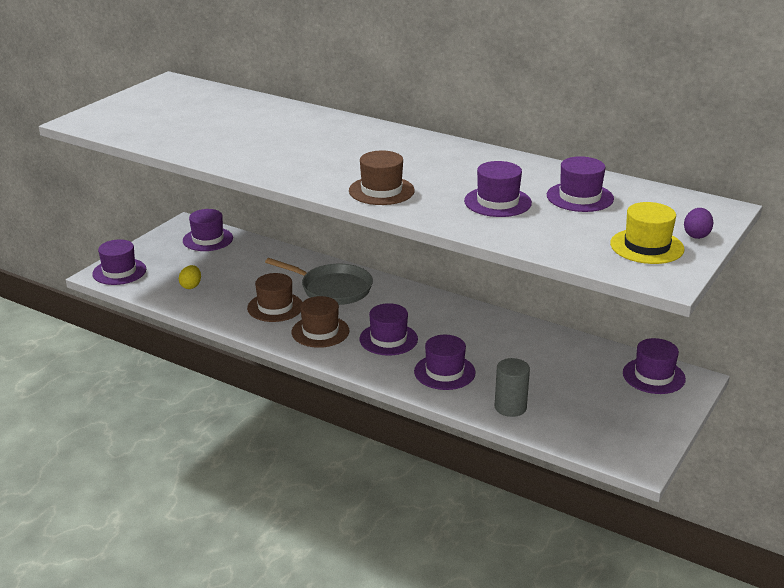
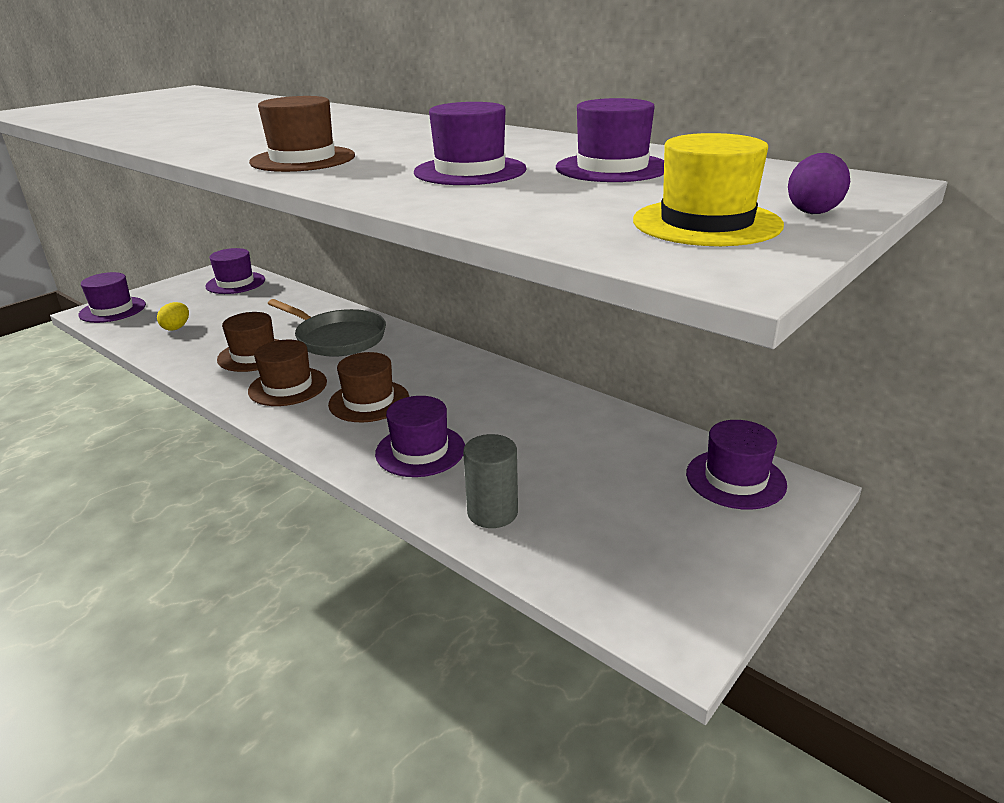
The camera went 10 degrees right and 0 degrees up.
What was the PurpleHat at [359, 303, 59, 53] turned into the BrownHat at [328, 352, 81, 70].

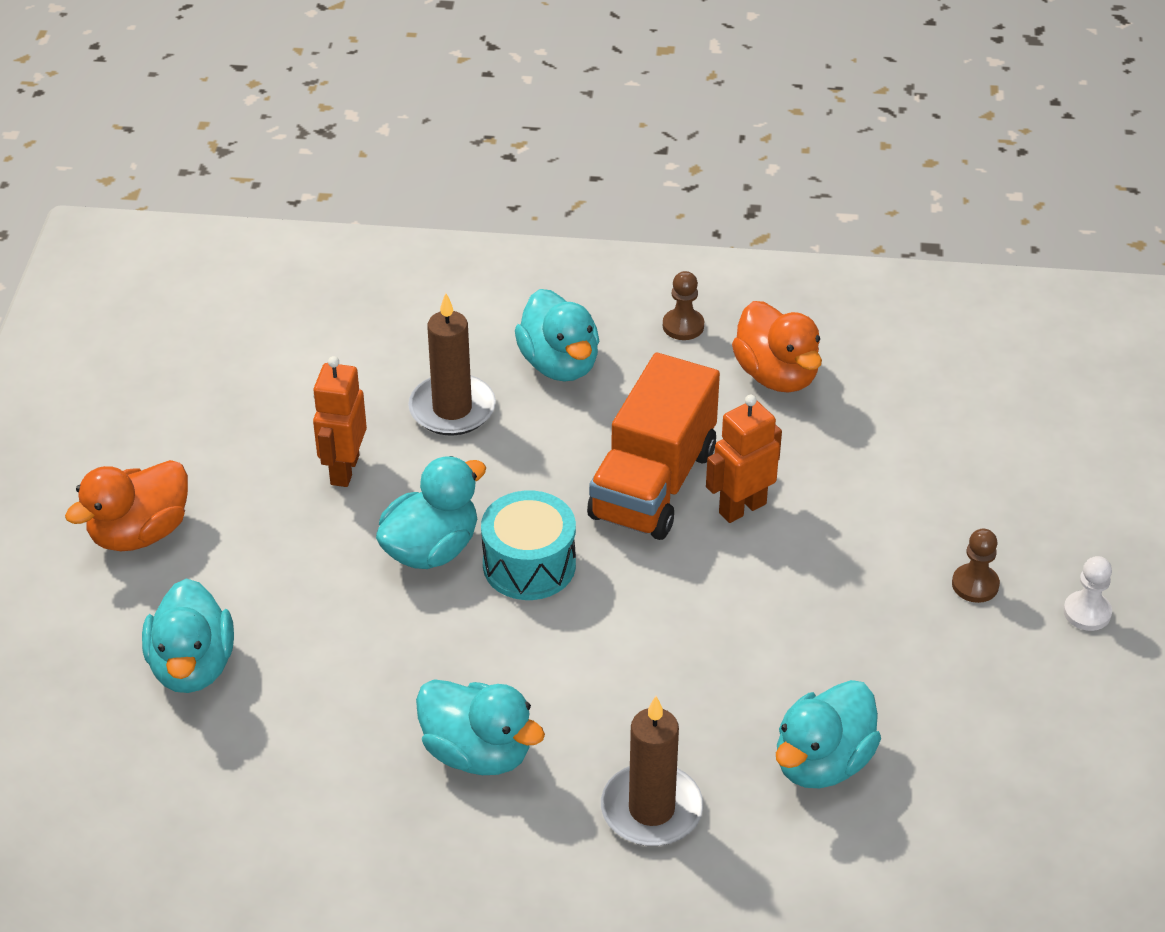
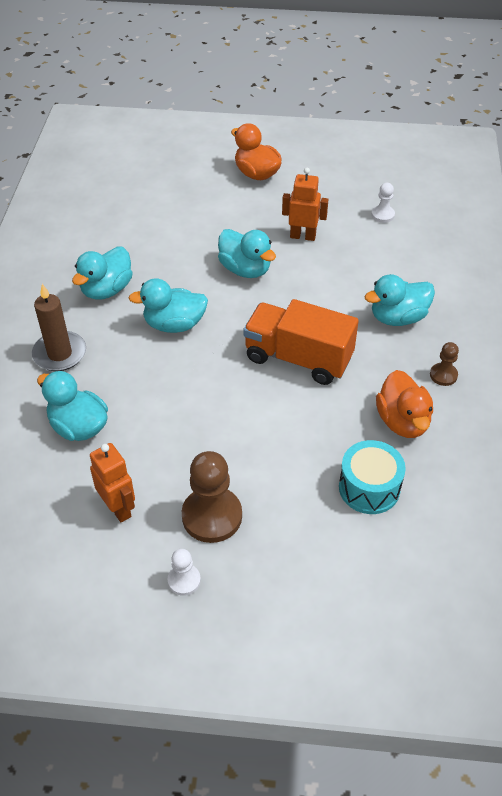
The camera went 90 degrees right and 5 degrees up.
The second view lost the BrownCandle at [408, 293, 88, 143].
The second view gained the WhitePawn at [371, 183, 24, 40].
The TurquoiseDuck ended up elsewhere, having gone from [142, 579, 92, 114] to [129, 278, 79, 55].
The TurquoiseDrum ended up elsewhere, having gone from [481, 491, 95, 109] to [339, 440, 67, 74].
The OrangeRobot ended up elsewhere, having gone from [706, 395, 76, 128] to [90, 443, 45, 79].
The OrangeDuck at [732, 301, 90, 92] ended up facing another way, 75 degrees counterclockwise from before.
The size of the BrownPawn at [952, 528, 48, 75] changed by a factor of 1.93.

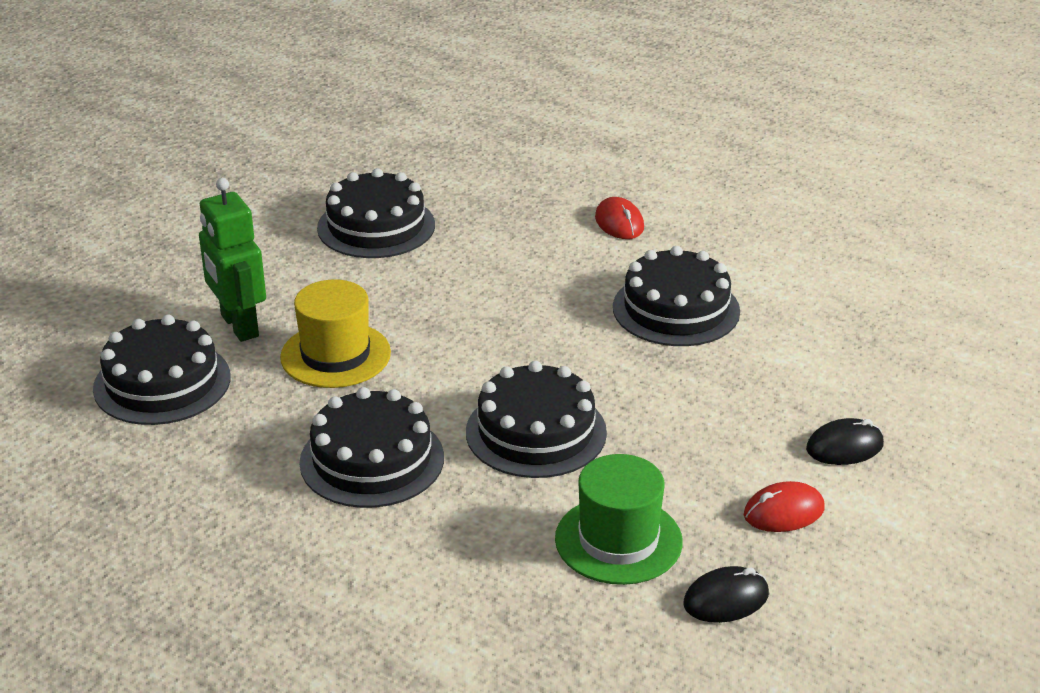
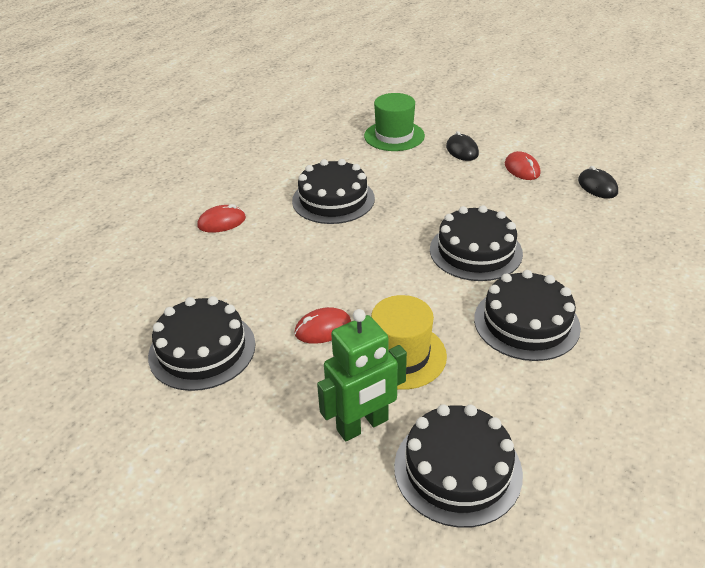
The camera went 90 degrees left and 5 degrees up.
The second view gained the RedMouse at [295, 307, 56, 37].
The GreenHat ended up elsewhere, having gone from [555, 454, 128, 131] to [364, 93, 61, 58].

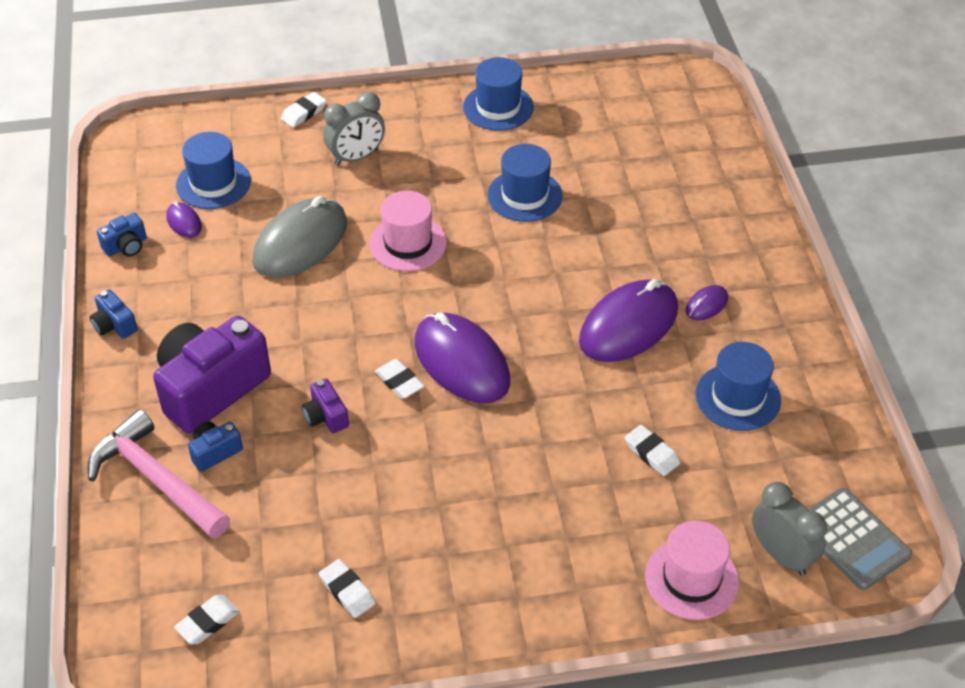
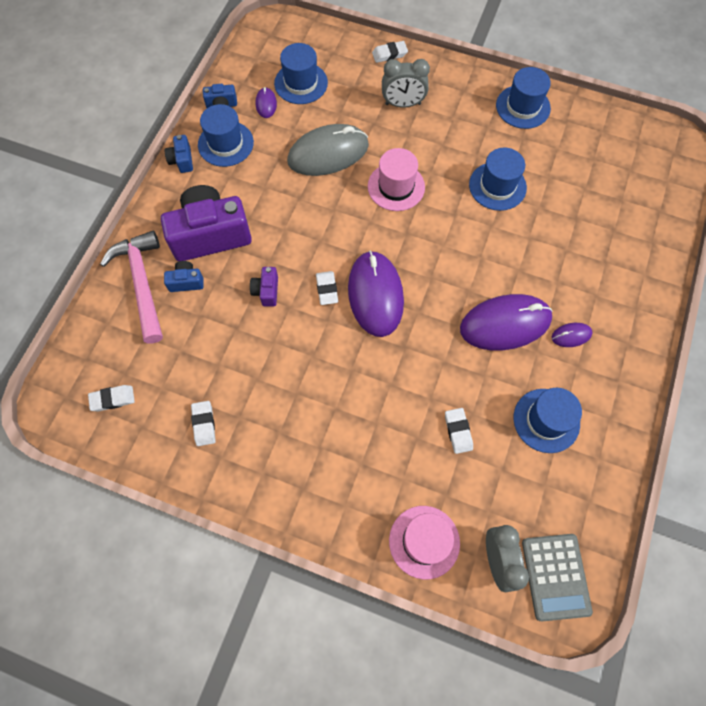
The camera went 30 degrees right and 20 degrees up.
The second view gained the BlueHat at [198, 104, 56, 63].

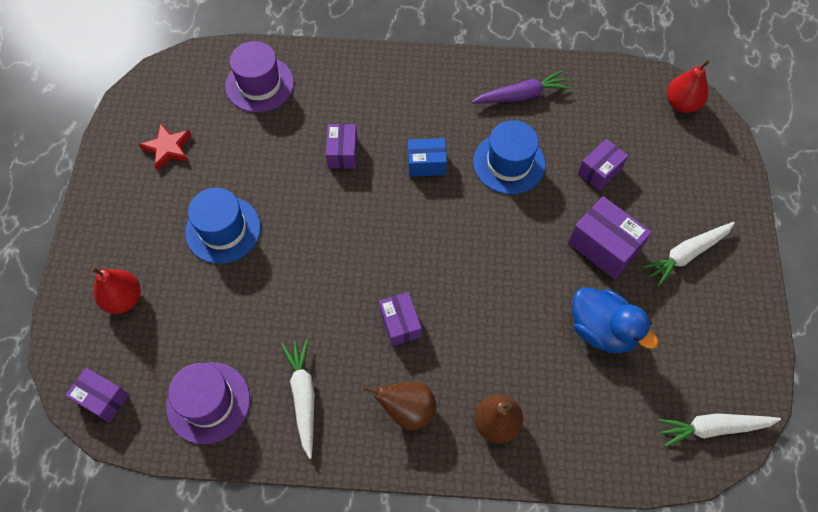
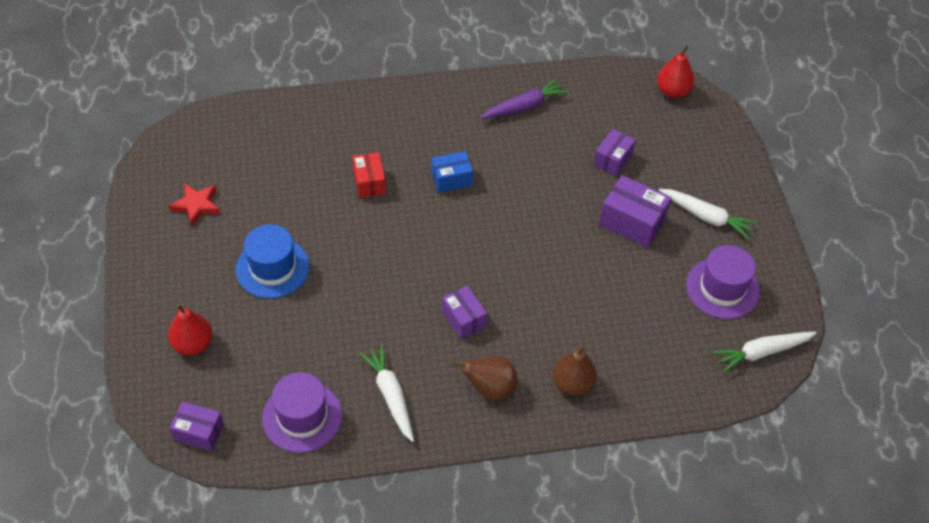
The camera went 15 degrees left and 10 degrees down.
The second view lost the BlueHat at [473, 120, 72, 74].
The second view lost the BlueDuck at [572, 288, 86, 65].
The PurpleHat ended up elsewhere, having gone from [225, 41, 69, 71] to [686, 245, 74, 74].
What was the PurpleBox at [326, 124, 32, 45] turned into the RedBox at [352, 152, 34, 46].
The WhiteCarrot at [642, 222, 93, 65] ended up facing another way, 105 degrees counterclockwise from before.

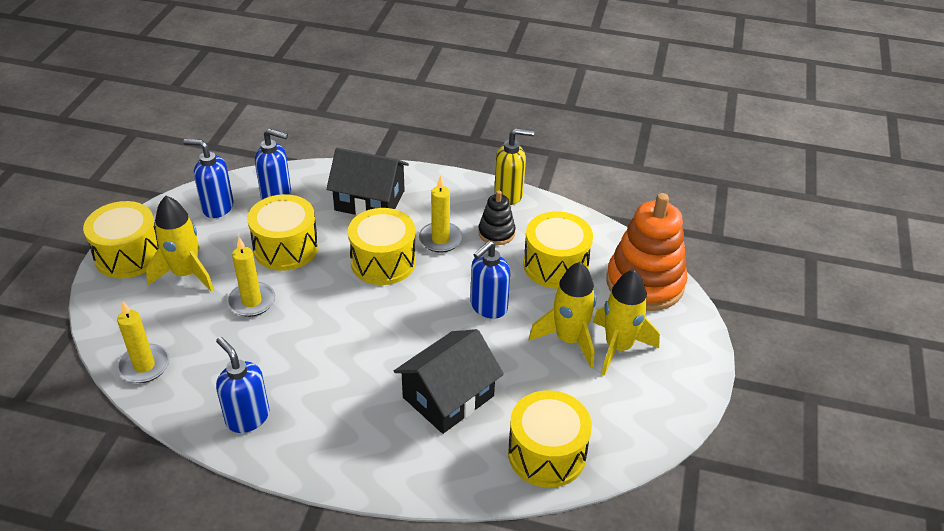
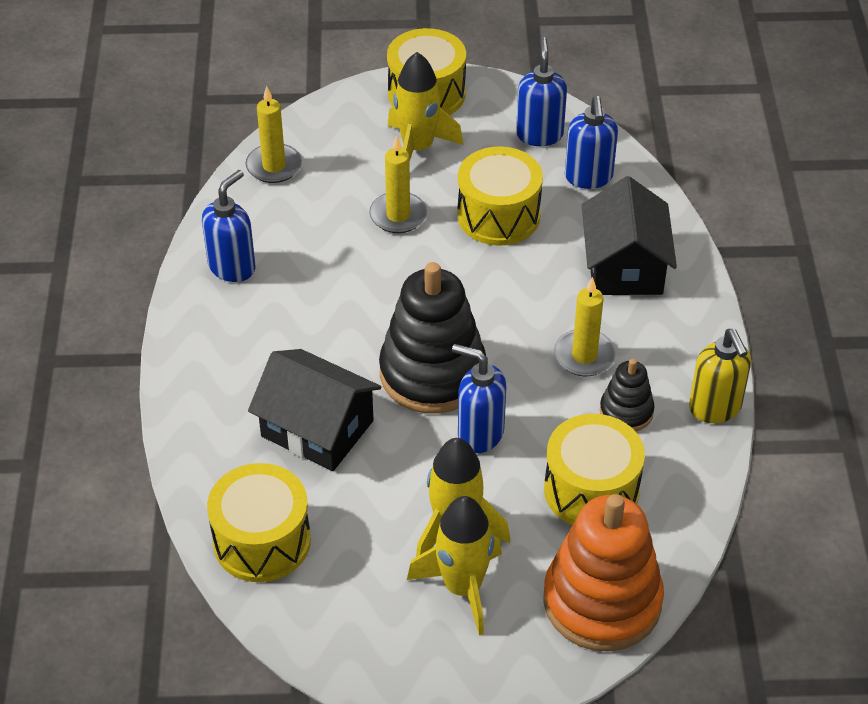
The camera went 75 degrees right and 5 degrees up.
The second view lost the YellowDrum at [348, 208, 68, 77].
The second view gained the BlackStackingToy at [379, 262, 107, 152].

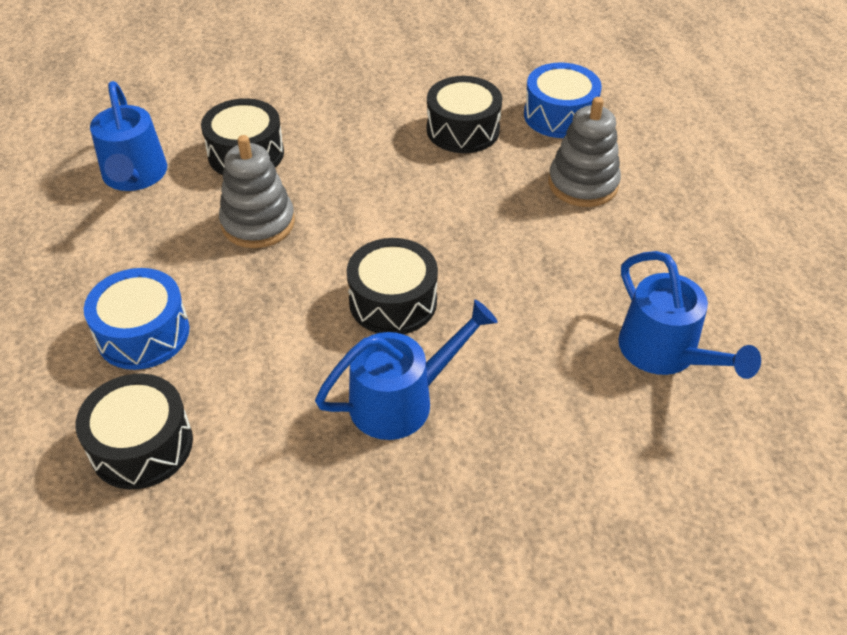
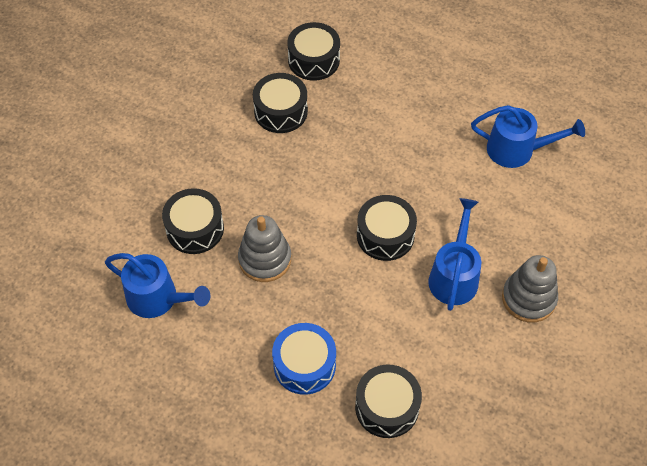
The camera went 50 degrees left and 10 degrees up.
The GreyStackingToy ended up elsewhere, having gone from [548, 97, 73, 110] to [502, 255, 56, 67].
What was the BlueDrum at [524, 62, 78, 76] turned into the BlackDrum at [287, 22, 53, 59].

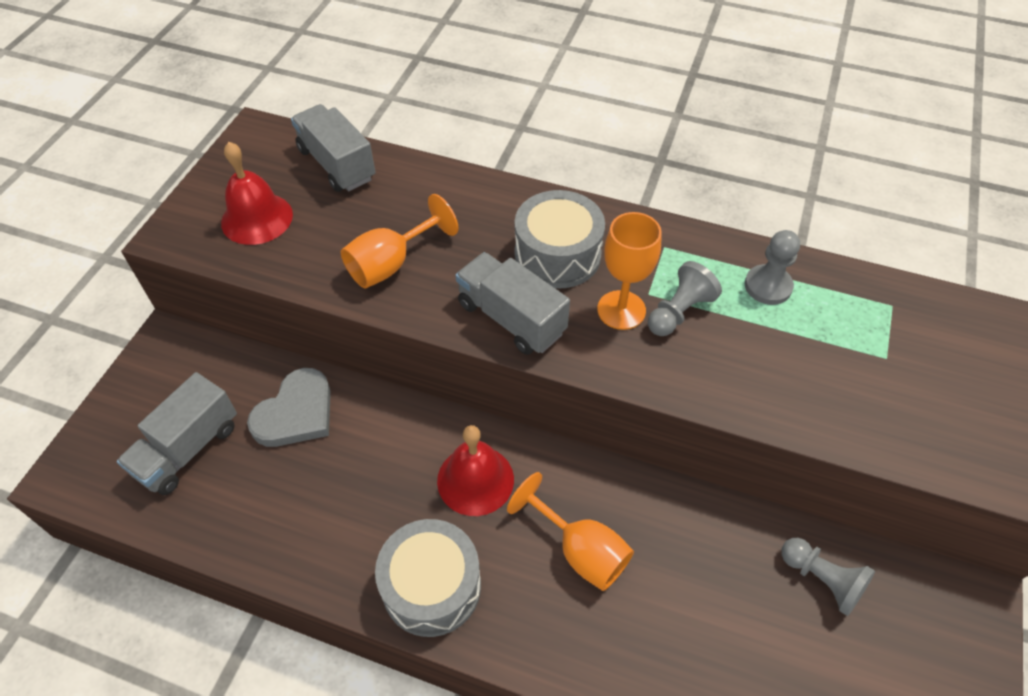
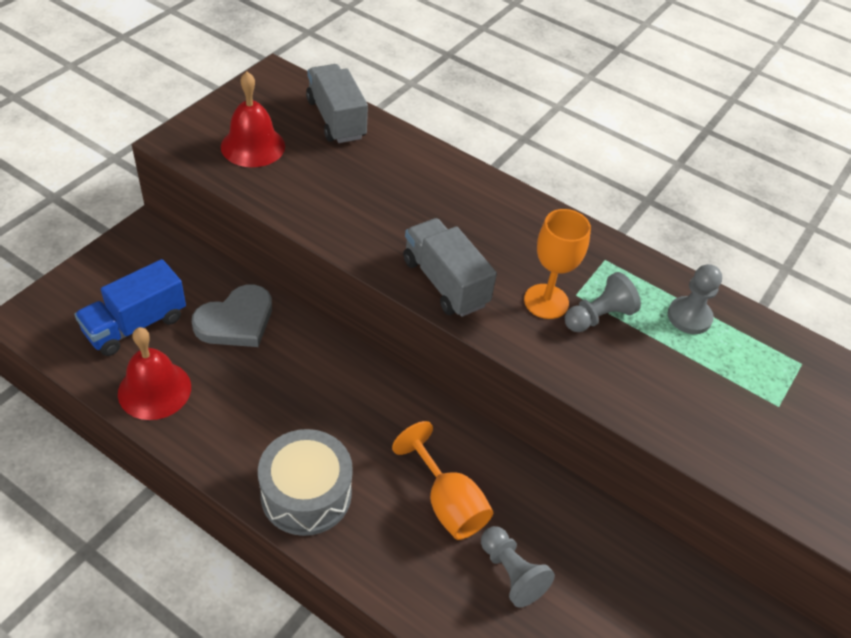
The camera went 10 degrees right and 5 degrees down.
The second view lost the OrangeGoblet at [341, 194, 117, 94].
The second view lost the GreyDrum at [515, 190, 90, 99].
The RedBell ended up elsewhere, having gone from [437, 425, 77, 91] to [118, 327, 73, 93].
The GreyPawn ended up elsewhere, having gone from [781, 538, 94, 78] to [481, 526, 74, 82].
What was the GreyTruck at [117, 372, 120, 123] turned into the BlueTruck at [74, 259, 112, 97].

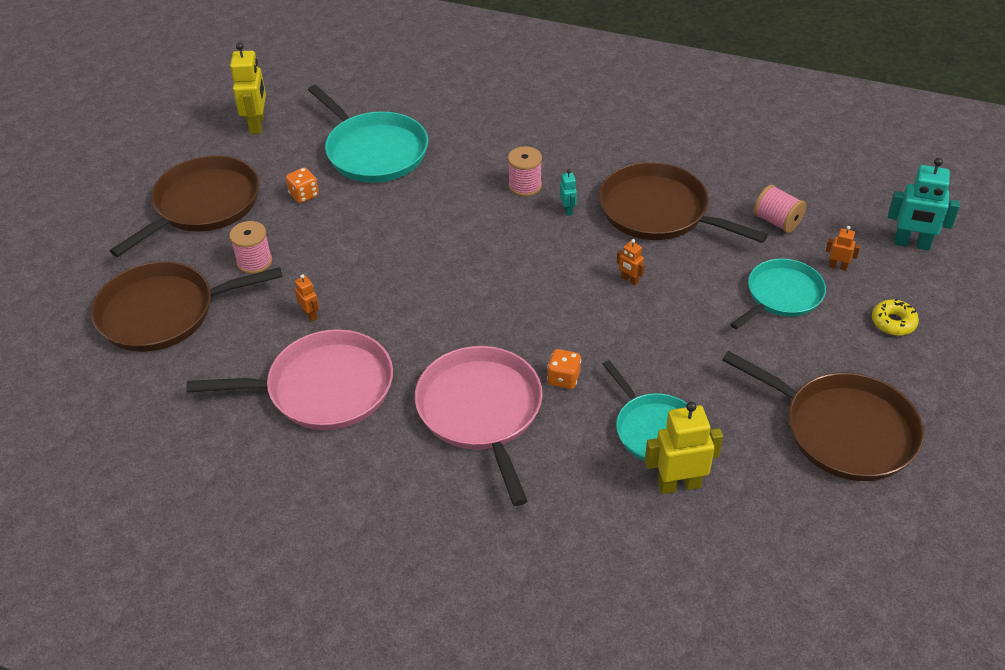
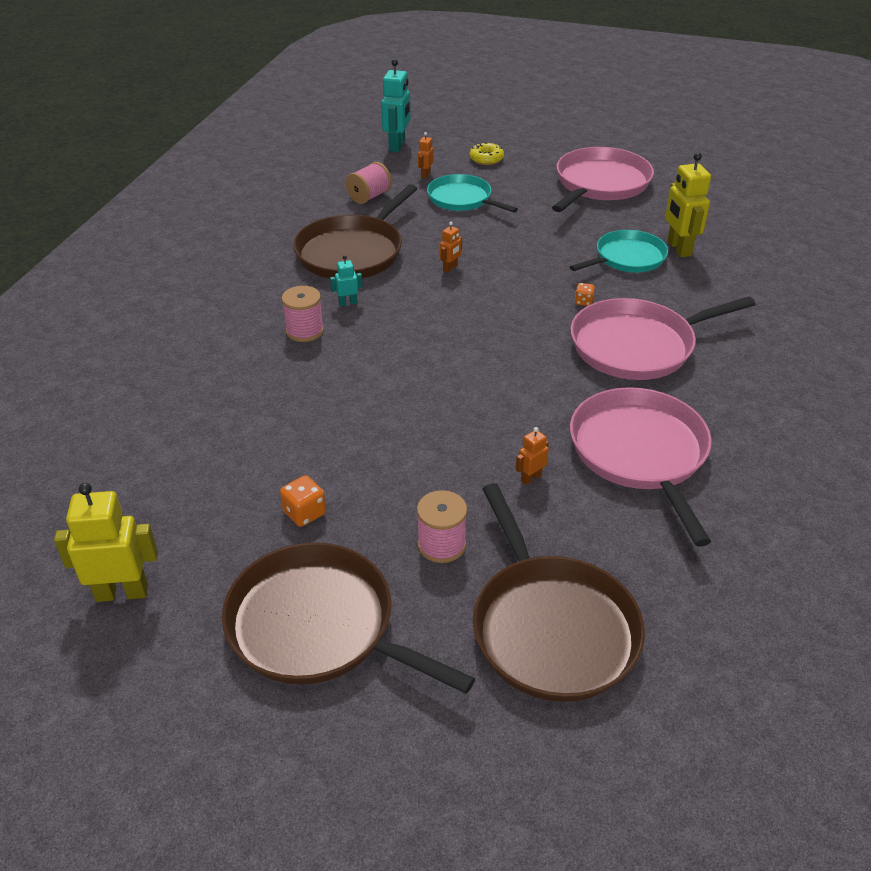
The camera went 95 degrees left and 5 degrees down.
The second view lost the TurquoisePan at [308, 85, 120, 98].
What was the BrownPan at [722, 351, 202, 130] turned into the PinkPan at [552, 147, 102, 65].
The size of the OrangeDice at [547, 349, 34, 40] changed by a factor of 0.64.

